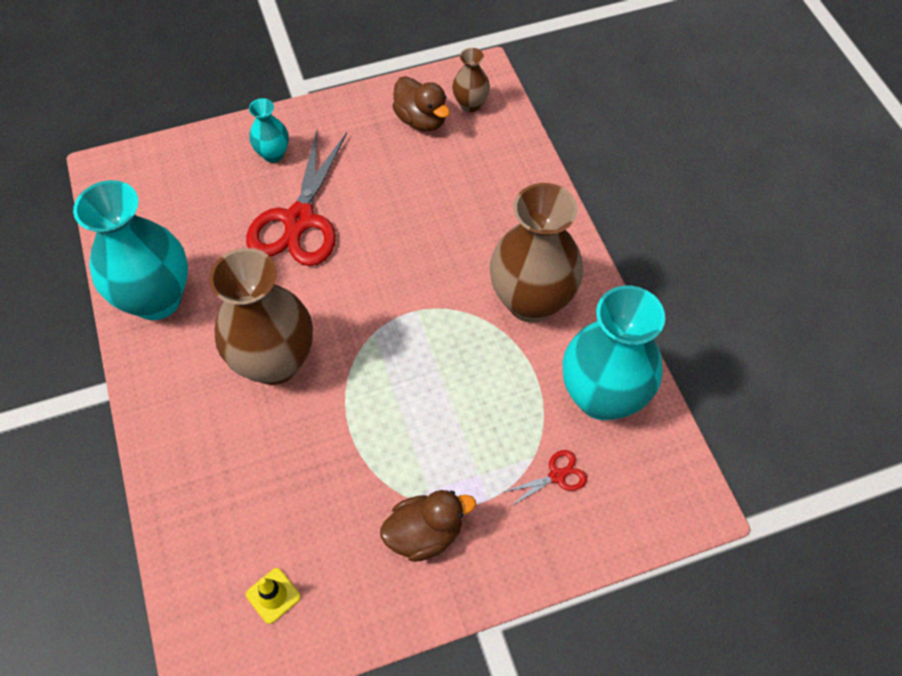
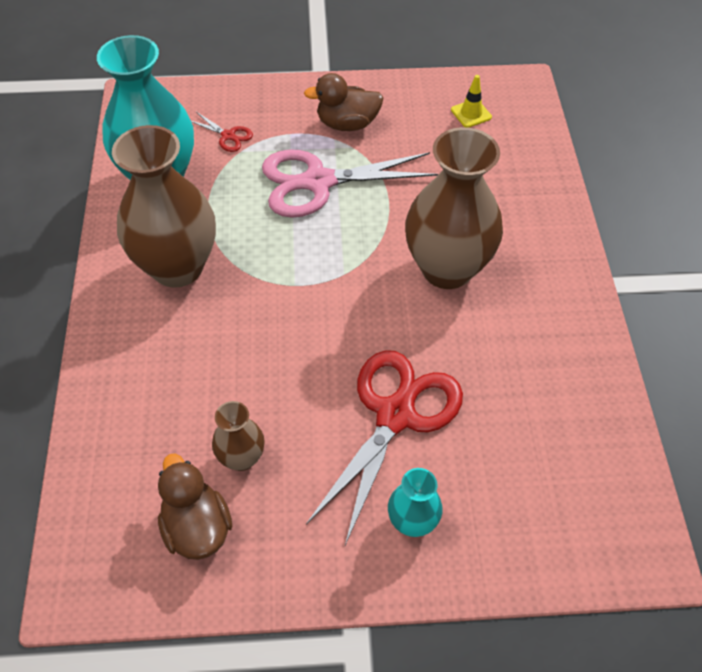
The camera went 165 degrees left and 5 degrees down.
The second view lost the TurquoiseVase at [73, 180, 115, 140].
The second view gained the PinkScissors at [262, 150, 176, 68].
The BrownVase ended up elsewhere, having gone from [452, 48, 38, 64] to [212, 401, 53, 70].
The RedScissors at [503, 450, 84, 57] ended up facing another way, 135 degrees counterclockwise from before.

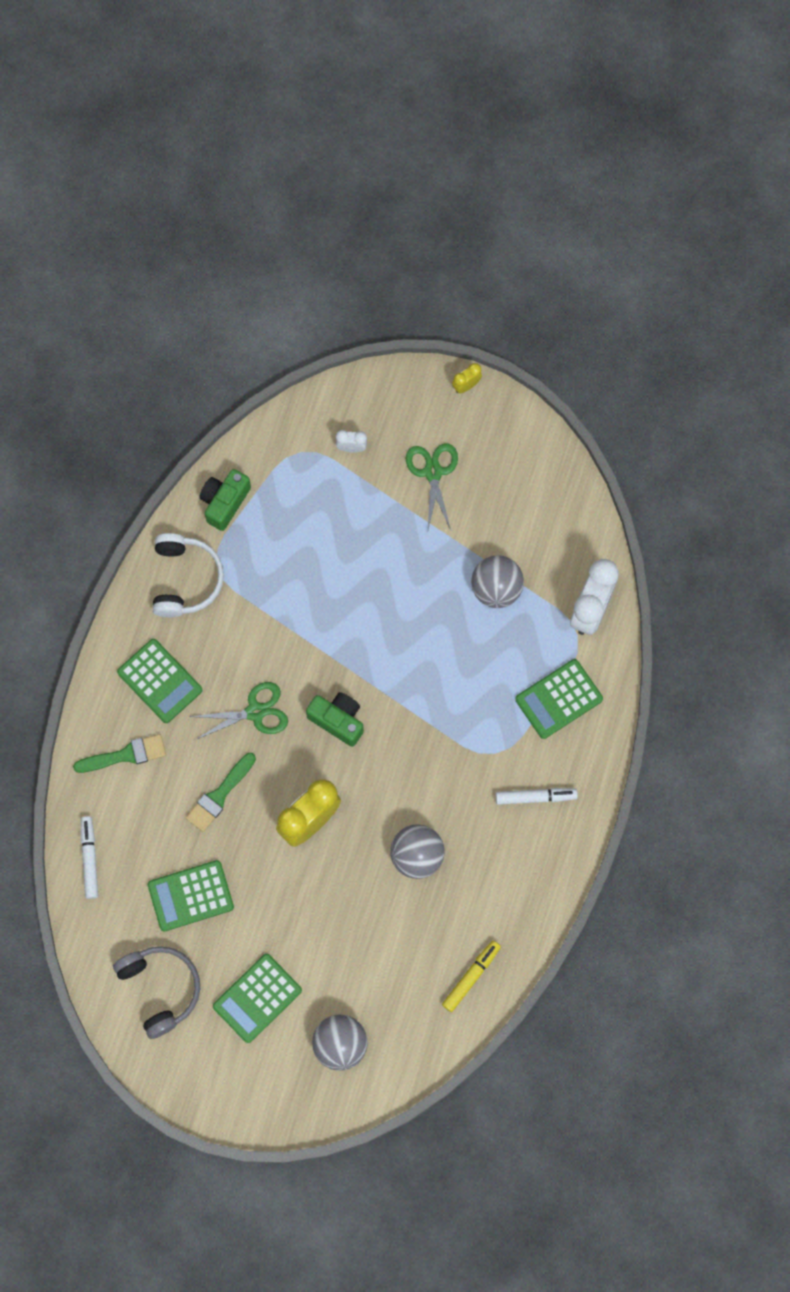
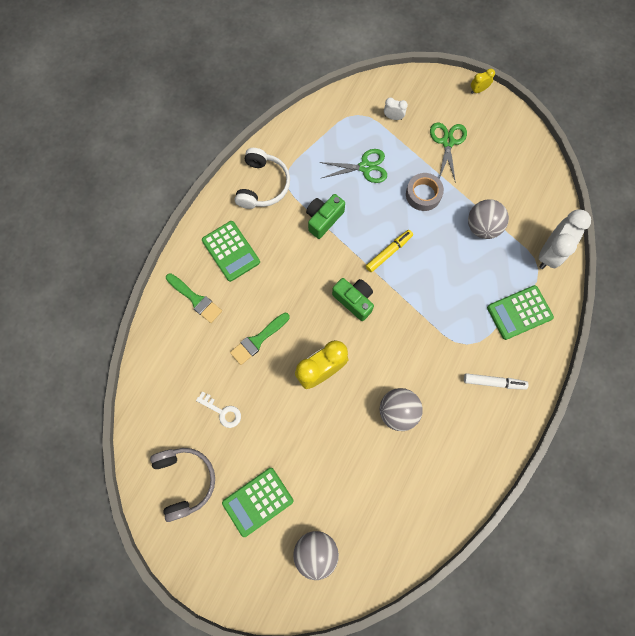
The camera went 10 degrees right and 0 degrees up.
The second view lost the WhiteMarker at [81, 816, 17, 83].
The second view gained the GreyTape at [406, 173, 38, 38].
The GreenScissors ended up elsewhere, having gone from [189, 682, 99, 58] to [319, 149, 68, 34].
The GreenCamera ended up elsewhere, having gone from [199, 469, 52, 62] to [306, 194, 39, 45].
The YellowMarker ended up elsewhere, having gone from [442, 941, 59, 71] to [366, 230, 47, 42].
Where the GreenCalculator stood at [148, 860, 86, 71], the WhiteKey came to stand at [196, 391, 45, 37].
The GreenBrush at [73, 734, 93, 39] ended up facing another way, 45 degrees clockwise from before.

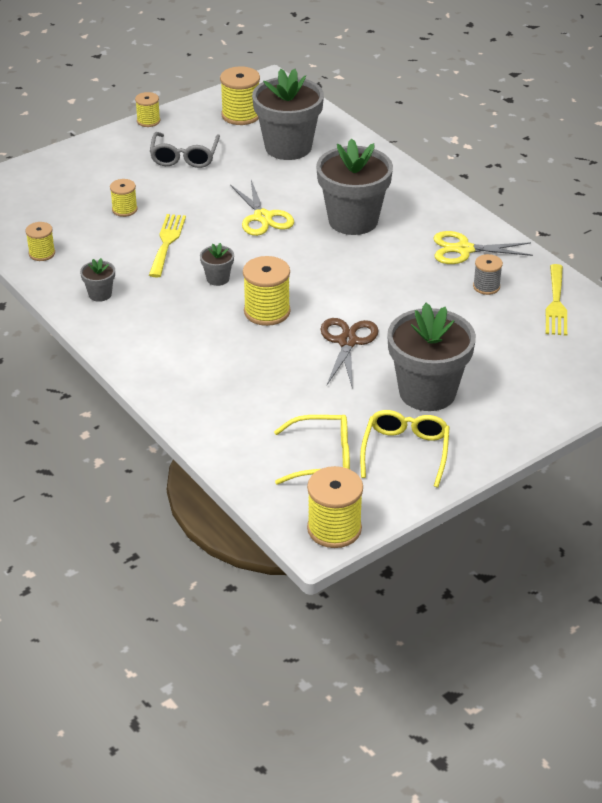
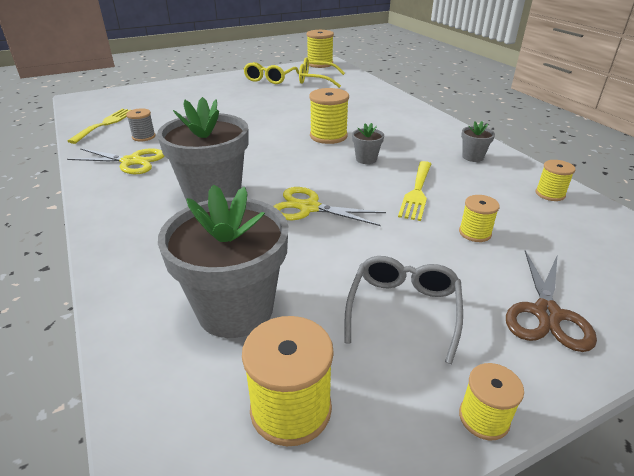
The camera went 170 degrees left and 5 degrees down.
The second view lost the GreyFlowerPot at [387, 303, 89, 108].
The BrownScissors ended up elsewhere, having gone from [321, 318, 57, 68] to [506, 250, 91, 102].
The YellowScissors at [230, 180, 64, 56] ended up facing another way, 60 degrees counterclockwise from before.

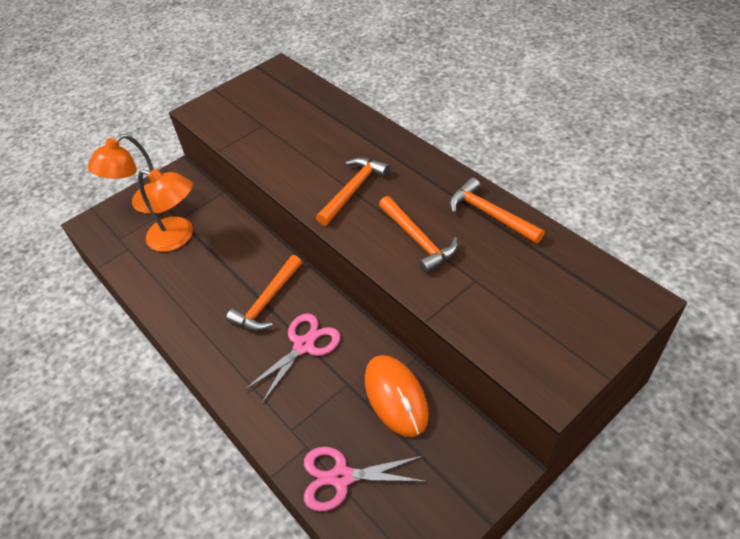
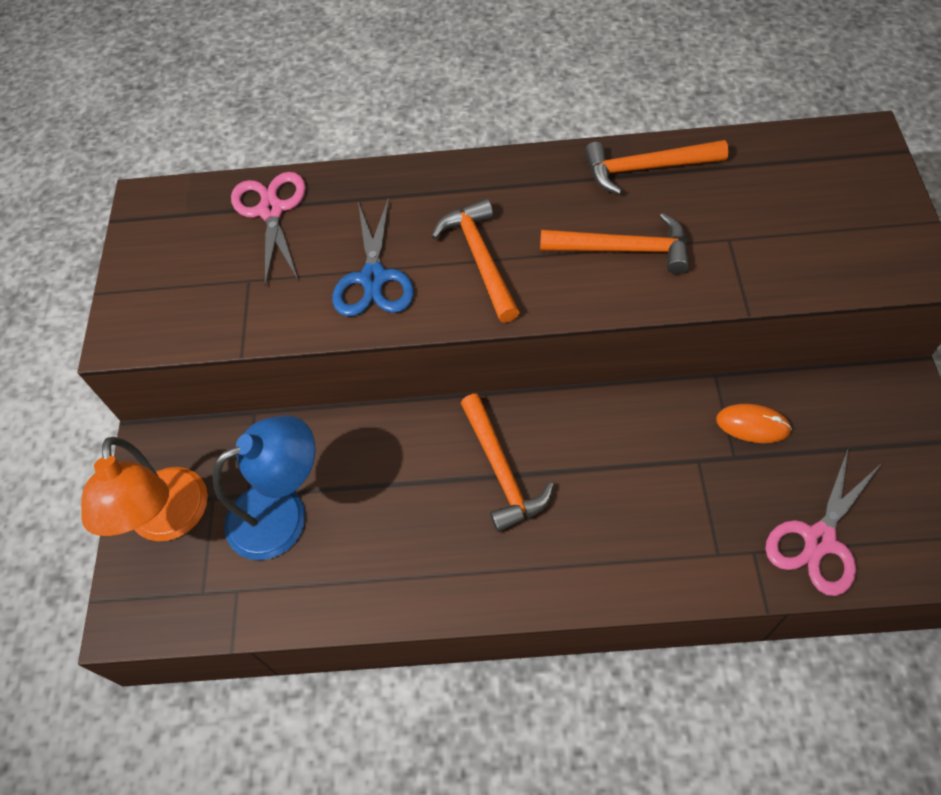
The camera went 50 degrees left and 10 degrees up.
The second view gained the BlueScissors at [332, 197, 82, 120].
The PinkScissors ended up elsewhere, having gone from [244, 313, 96, 90] to [231, 172, 75, 114].
What was the OrangeLamp at [138, 169, 55, 83] turned into the BlueLamp at [213, 415, 102, 145].
The size of the OrangeMouse at [365, 355, 64, 82] changed by a factor of 0.57.

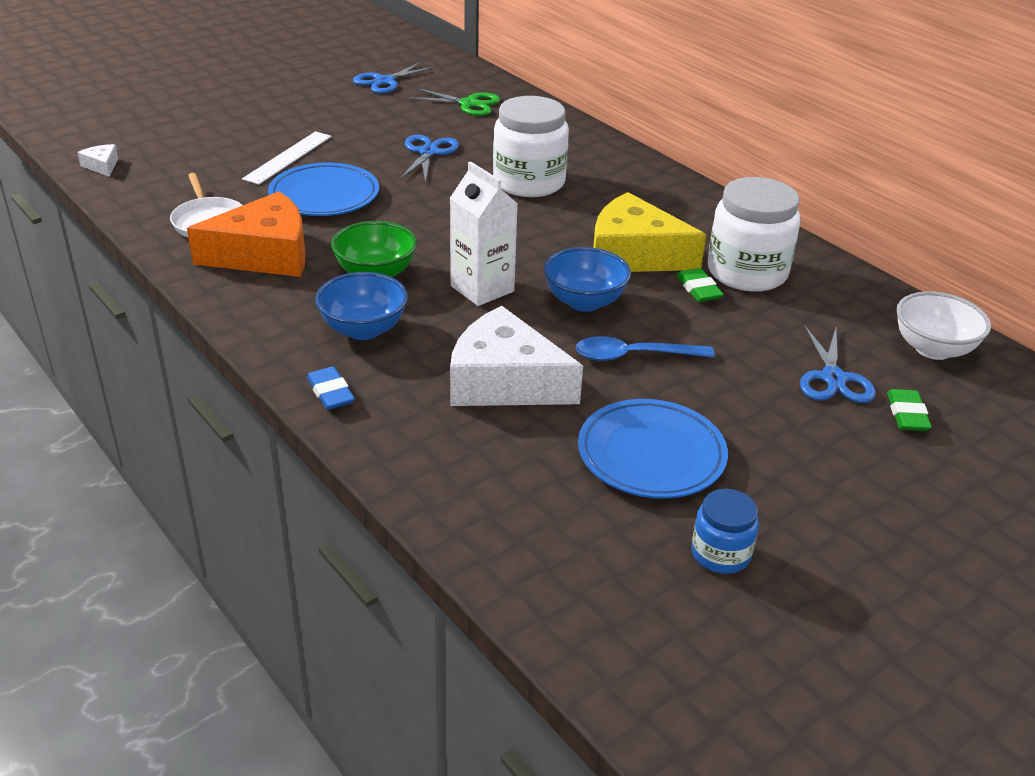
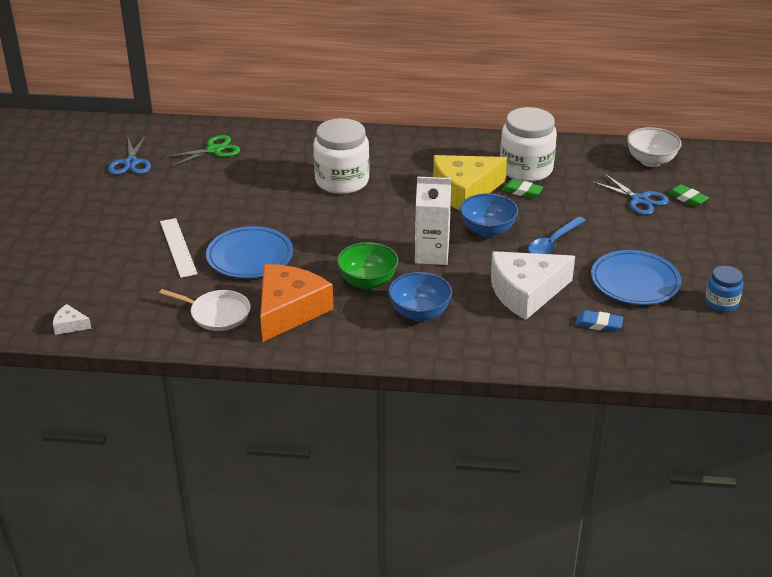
The camera went 45 degrees left and 0 degrees up.
The second view lost the BlueScissors at [400, 135, 59, 49].
The BlueEraser ended up elsewhere, having gone from [307, 367, 48, 43] to [575, 310, 48, 22].

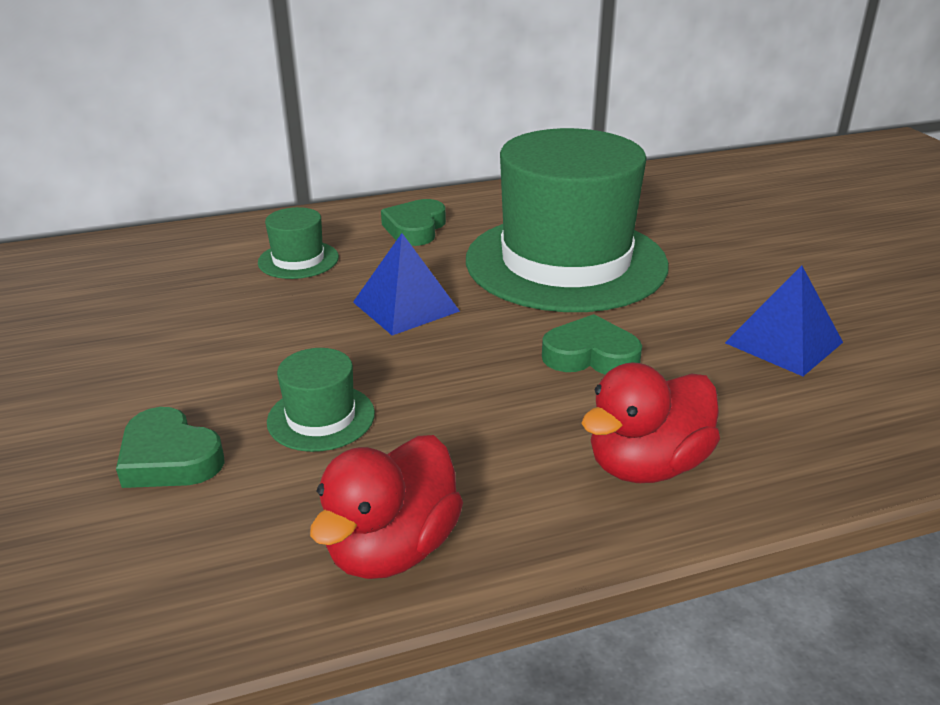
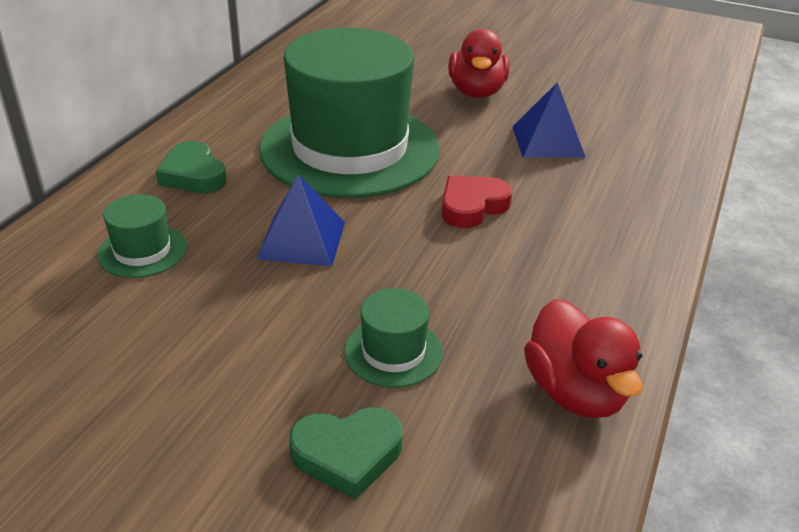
The camera went 50 degrees left and 5 degrees up.
The RedDuck ended up elsewhere, having gone from [581, 363, 139, 120] to [448, 29, 61, 69].
What was the GreenHeart at [542, 314, 100, 61] turned into the RedHeart at [442, 176, 71, 52].

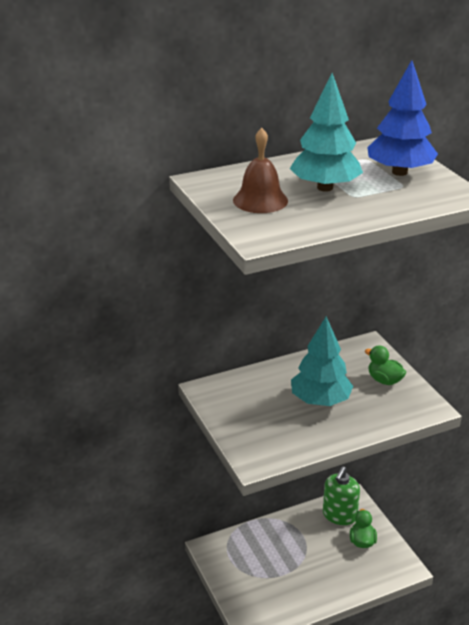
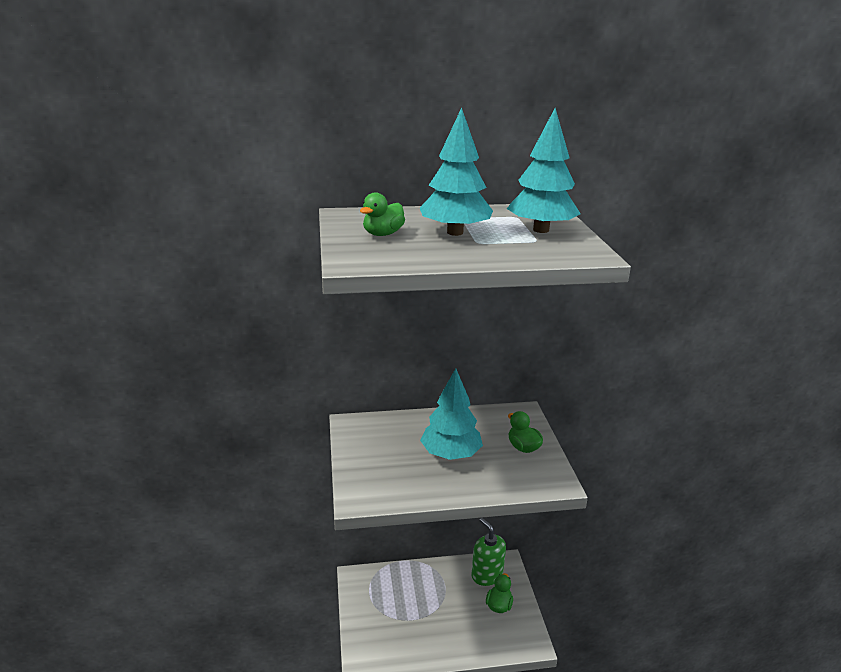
The camera went 15 degrees right and 5 degrees down.
Where the BrownBell stood at [233, 128, 55, 85], the GreenDuck came to stand at [360, 192, 45, 44].
What was the BlueTree at [367, 60, 71, 116] turned into the TurquoiseTree at [507, 108, 74, 125].
The GreenSoapDispenser at [323, 466, 37, 59] ended up facing another way, 105 degrees clockwise from before.

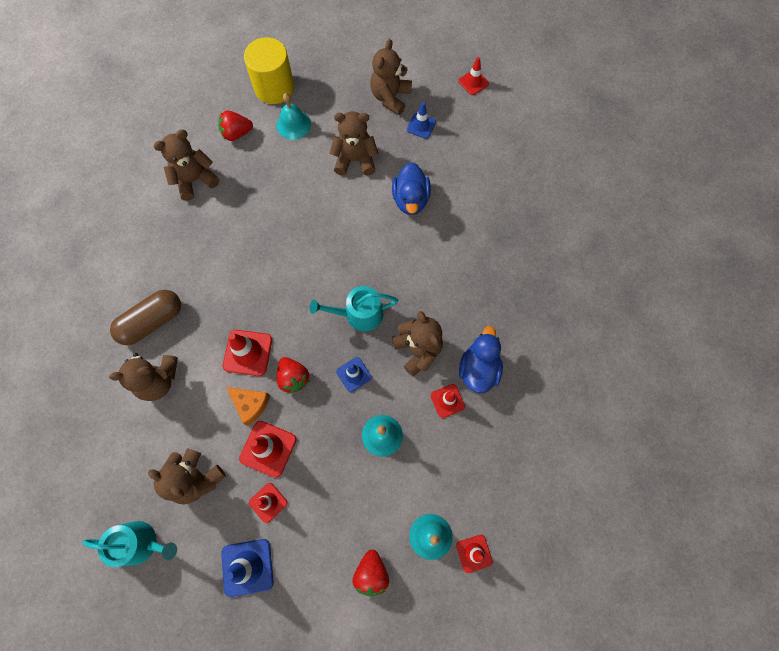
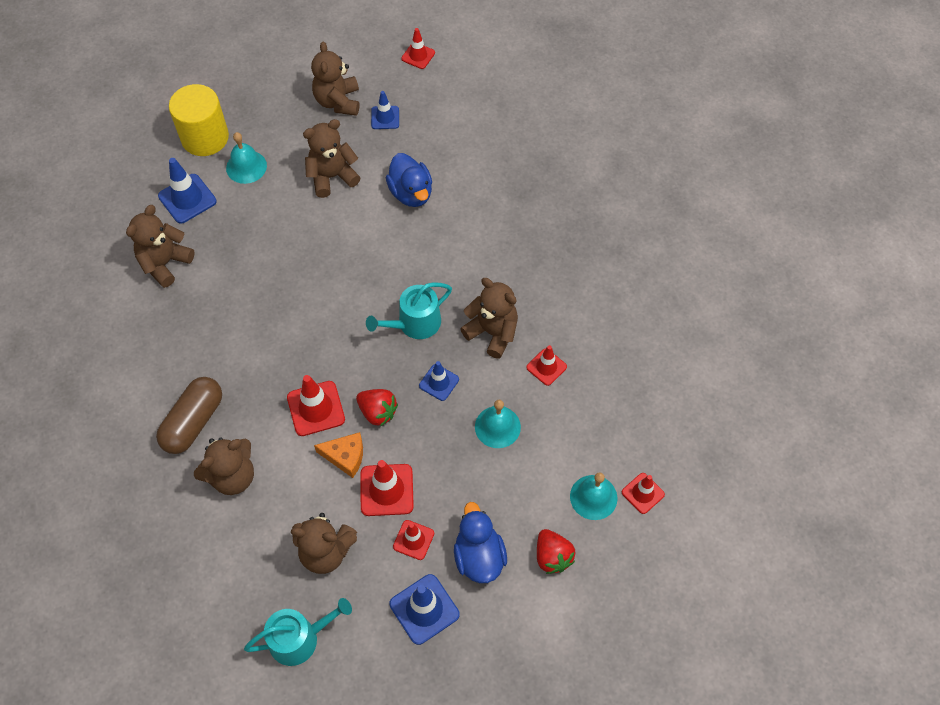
The camera went 25 degrees left and 10 degrees down.
The BlueDuck ended up elsewhere, having gone from [459, 326, 44, 67] to [454, 502, 53, 81].
Where the RedStrawberry stood at [218, 111, 35, 30], the BlueTrafficCone came to stand at [158, 158, 59, 66].

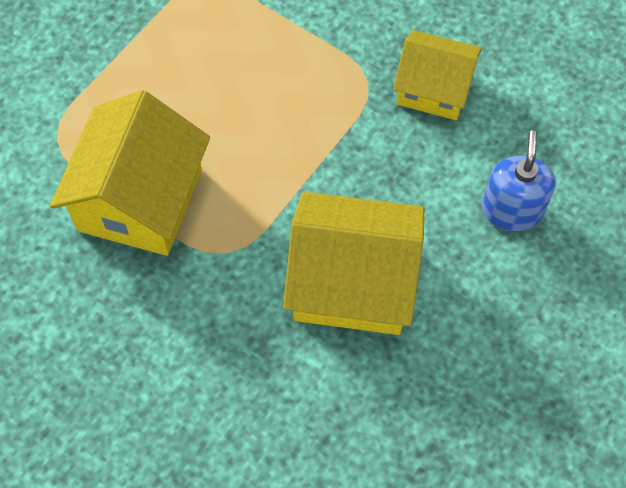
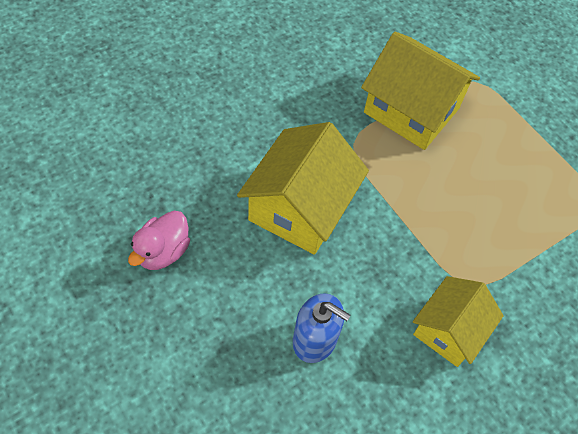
The camera went 105 degrees right and 5 degrees down.
The second view gained the PinkDuck at [128, 211, 62, 59].

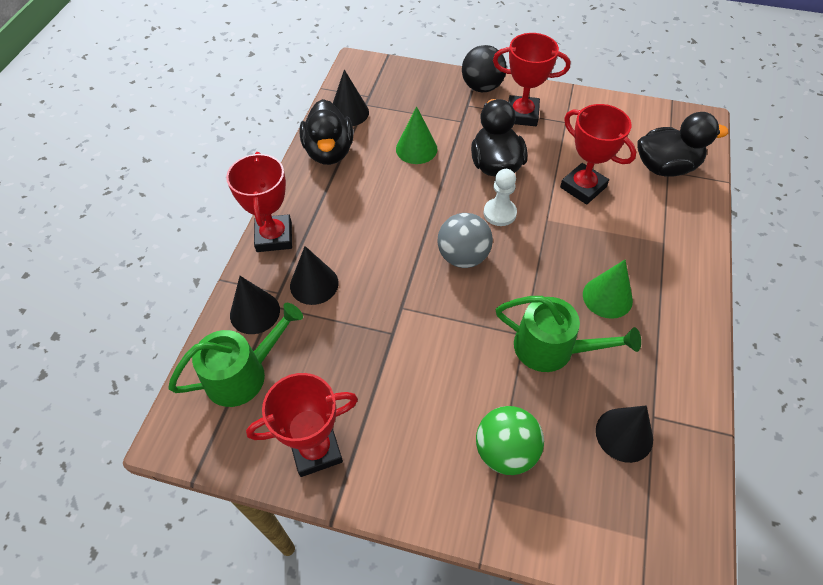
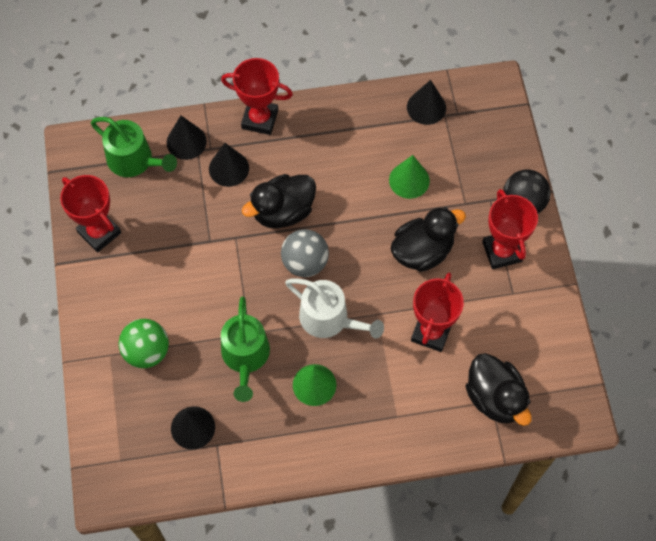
The camera went 65 degrees right and 10 degrees up.
The second view lost the WhitePawn at [484, 169, 33, 57].
The second view gained the WhiteWateringCan at [285, 279, 99, 60].
The BlackDuck ended up elsewhere, having gone from [299, 99, 54, 66] to [242, 174, 74, 54].
The RedTrophy at [226, 152, 66, 100] ended up facing another way, 45 degrees clockwise from before.

